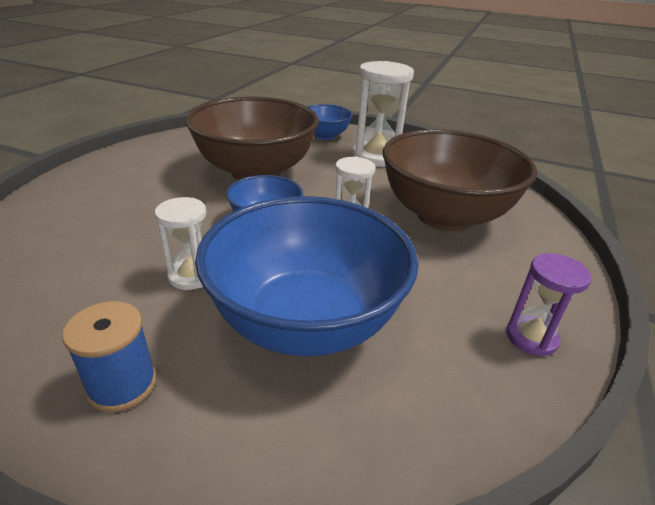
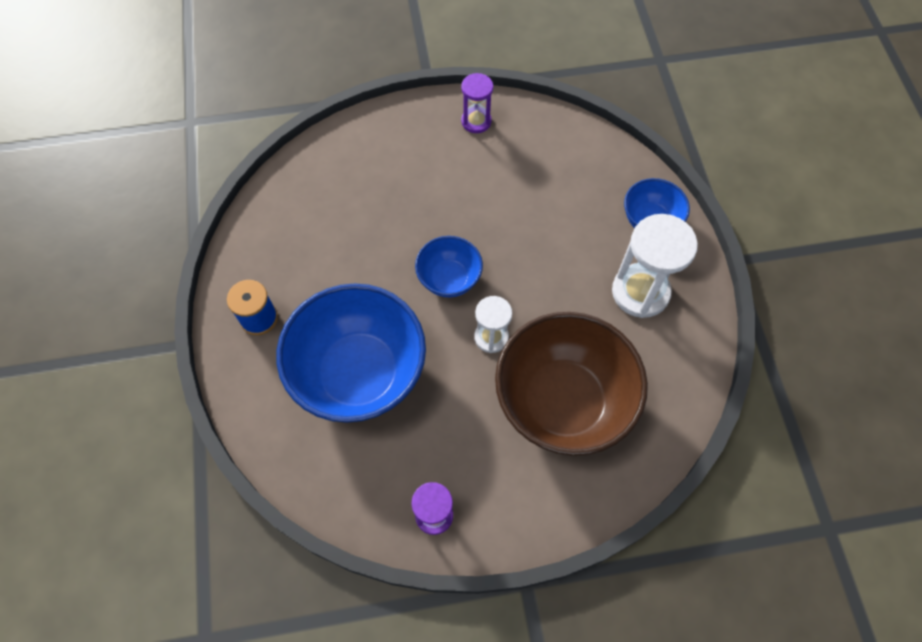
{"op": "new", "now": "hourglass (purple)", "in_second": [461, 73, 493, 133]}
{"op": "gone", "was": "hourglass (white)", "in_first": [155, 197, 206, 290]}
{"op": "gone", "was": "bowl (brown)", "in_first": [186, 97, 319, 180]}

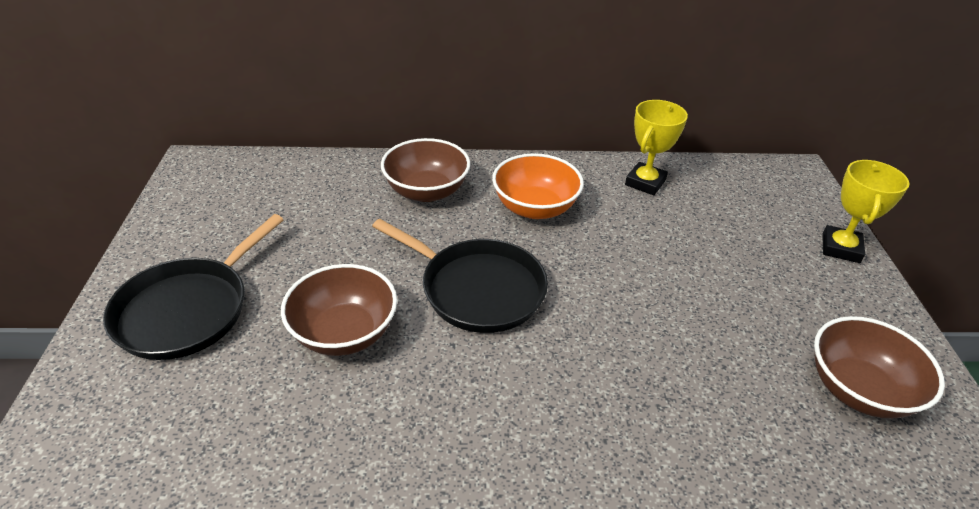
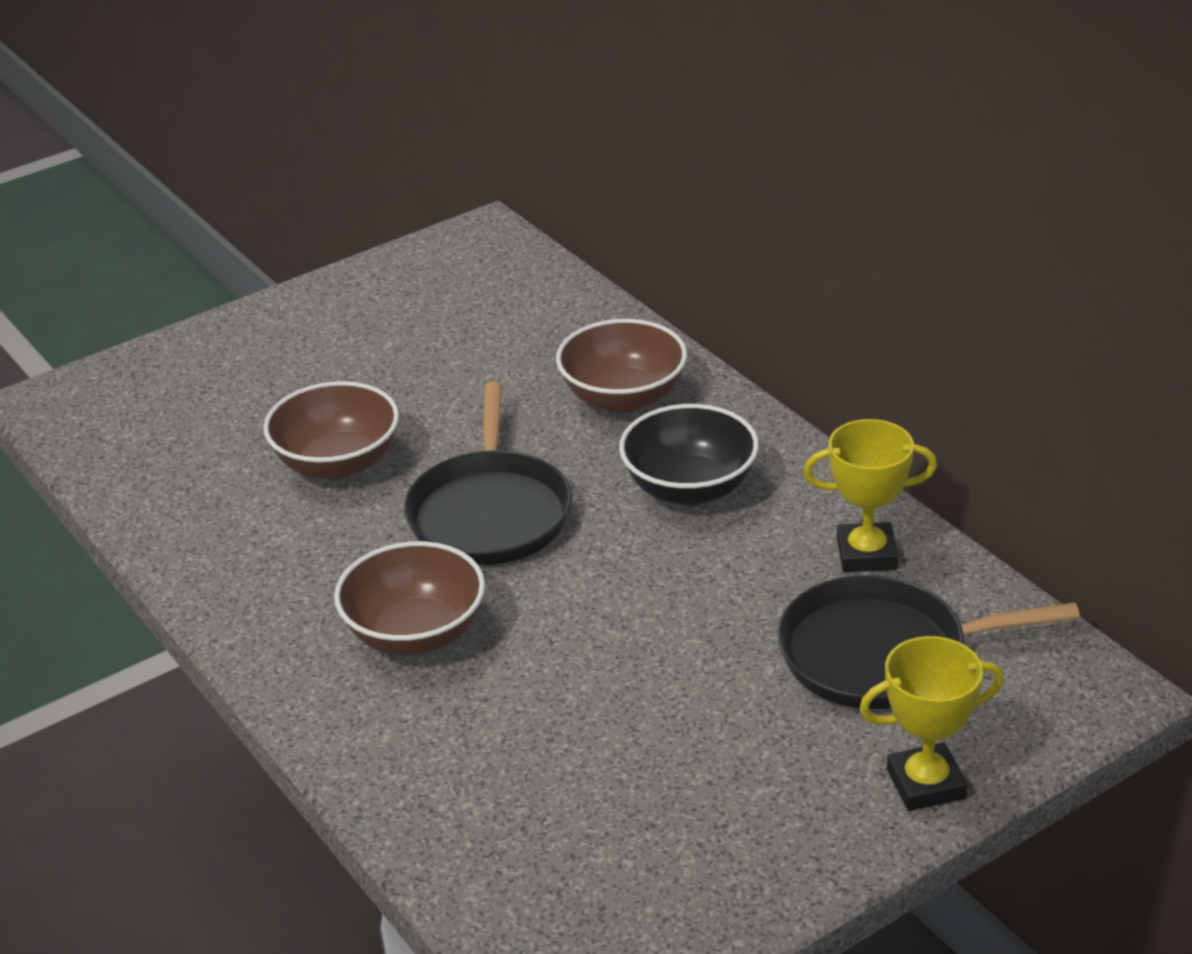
{"op": "shifted", "was": "bowl (brown)", "in_first": [814, 316, 945, 419], "in_second": [334, 541, 485, 656]}
{"op": "repainted", "was": "bowl (orange)", "now": "bowl (black)", "in_first": [492, 153, 584, 219], "in_second": [619, 404, 759, 506]}
{"op": "shifted", "was": "pan (black)", "in_first": [103, 214, 284, 360], "in_second": [777, 575, 1080, 709]}

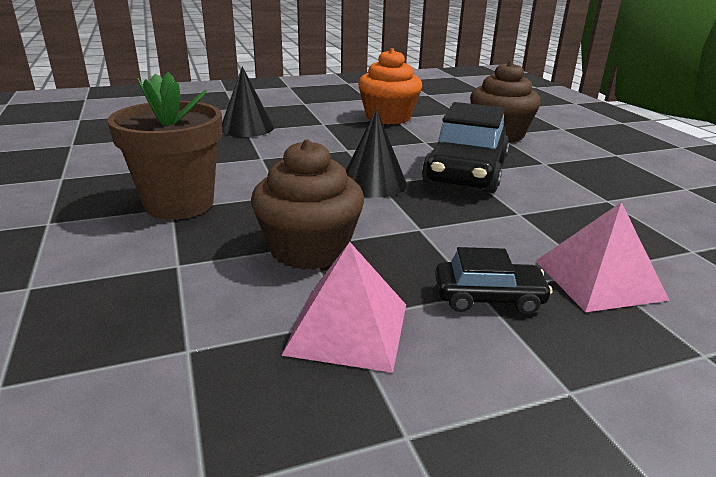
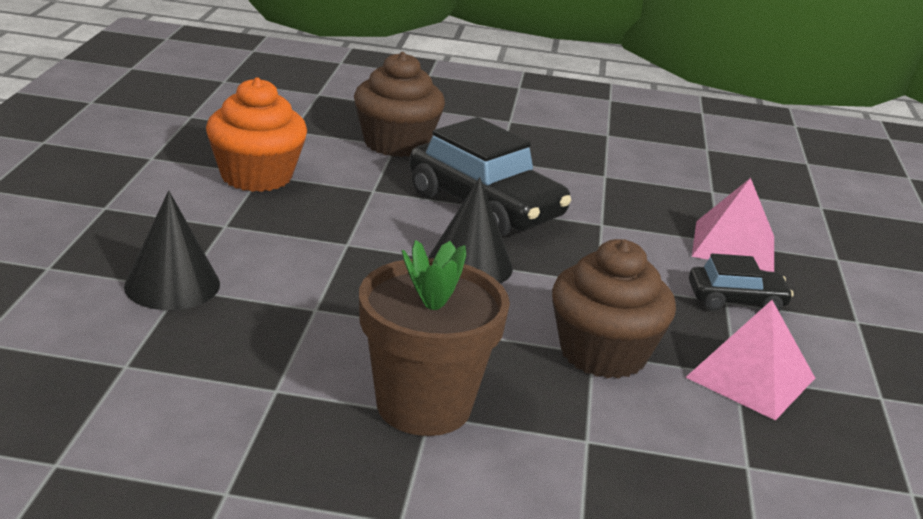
{"op": "rotated", "was": "car (black)", "in_first": [435, 247, 553, 314], "in_second": [689, 254, 794, 311], "clockwise": 60}

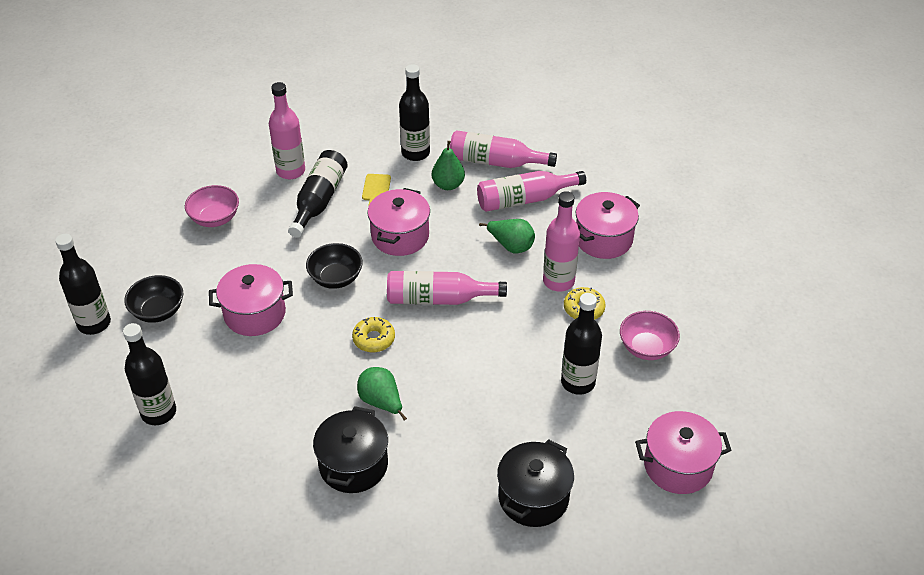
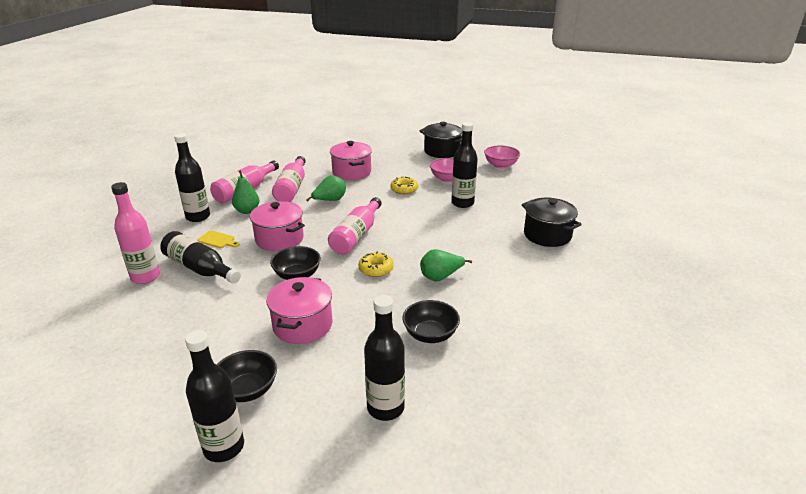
{"op": "new", "now": "bowl (black)", "in_second": [402, 300, 460, 343]}
{"op": "shifted", "was": "pot (black)", "in_first": [313, 406, 388, 493], "in_second": [420, 122, 462, 158]}
{"op": "shifted", "was": "bowl (pink)", "in_first": [185, 185, 239, 227], "in_second": [484, 145, 520, 168]}
{"op": "gone", "was": "bottle (pink)", "in_first": [543, 191, 580, 292]}
{"op": "gone", "was": "pot (pink)", "in_first": [635, 411, 732, 494]}

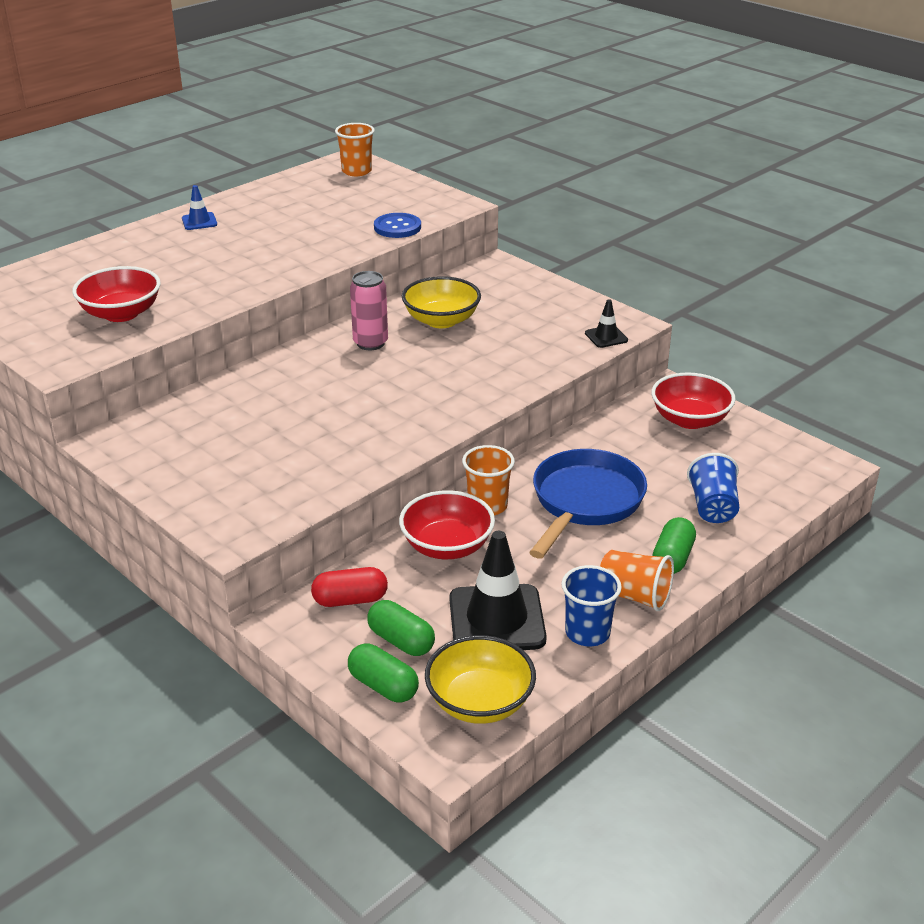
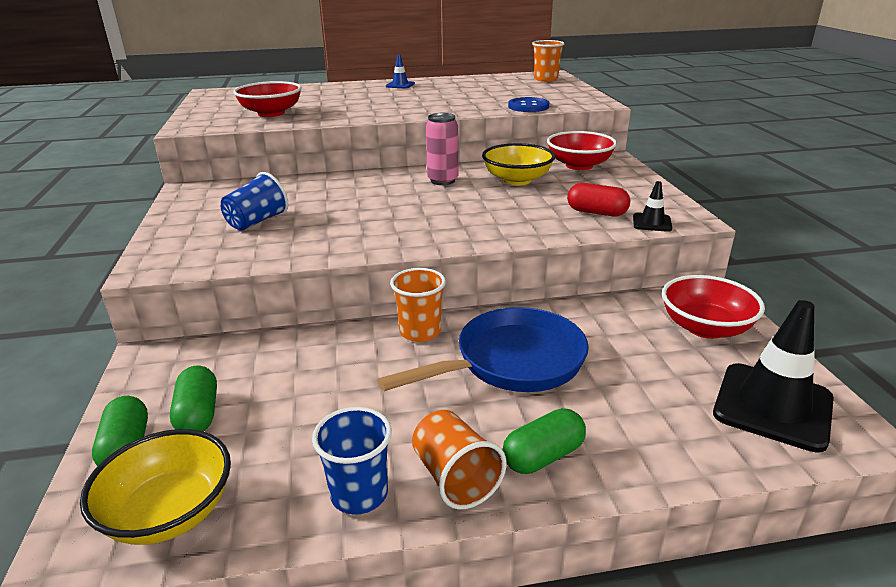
{"op": "shifted", "was": "cup (blue)", "in_first": [687, 453, 739, 523], "in_second": [221, 172, 288, 231]}
{"op": "shifted", "was": "bowl (red)", "in_first": [399, 490, 495, 559], "in_second": [547, 131, 617, 170]}
{"op": "shifted", "was": "capsule (red)", "in_first": [311, 567, 388, 607], "in_second": [567, 183, 630, 216]}
{"op": "shifted", "was": "traffic cone (black)", "in_first": [449, 531, 547, 650], "in_second": [713, 300, 834, 453]}

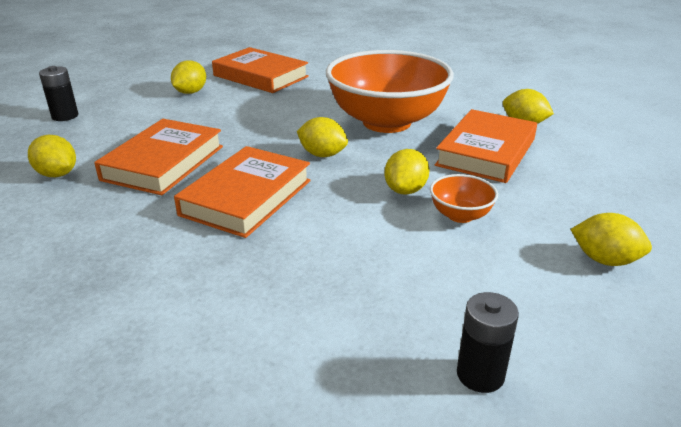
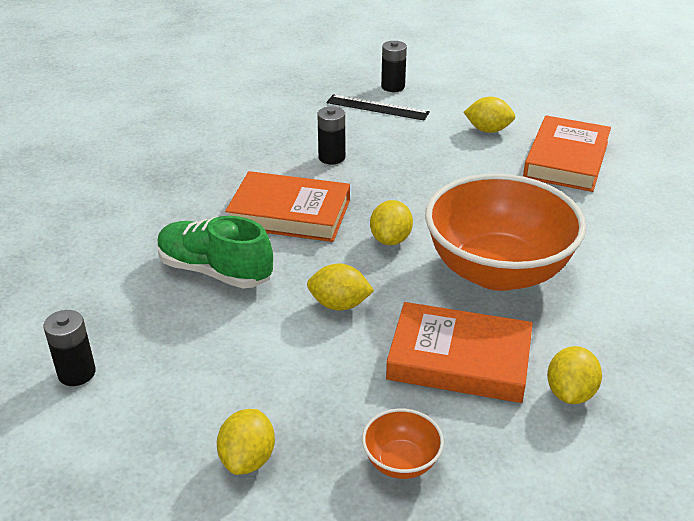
{"op": "new", "now": "shoe (green)", "in_second": [157, 216, 273, 288]}
{"op": "swapped", "was": "book (orange)", "now": "battery (black)", "in_first": [94, 119, 223, 195], "in_second": [317, 107, 345, 164]}
{"op": "new", "now": "ruler (black)", "in_second": [327, 94, 430, 121]}
{"op": "shifted", "was": "bowl (orange)", "in_first": [430, 174, 498, 223], "in_second": [362, 409, 444, 479]}
{"op": "gone", "was": "lemon (yellow)", "in_first": [28, 135, 76, 177]}

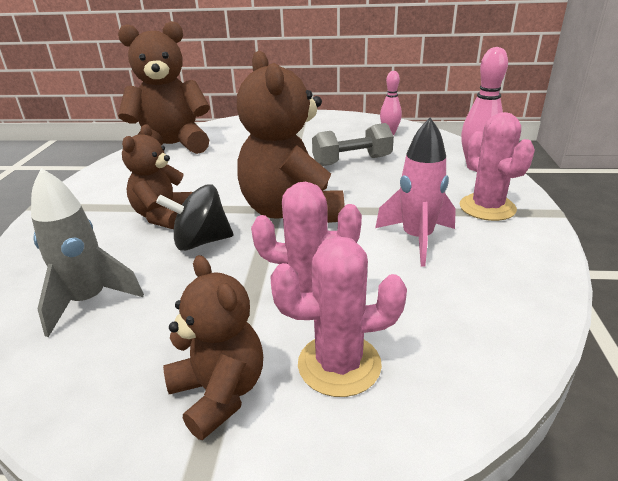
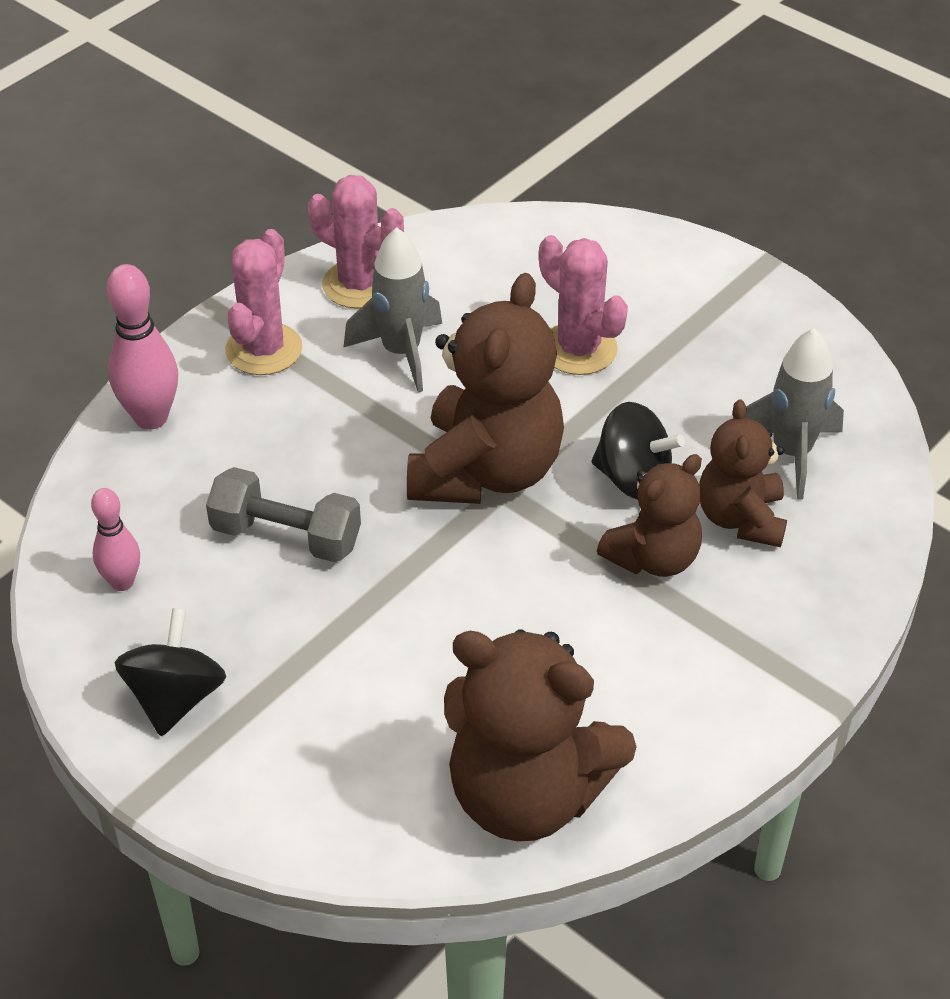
{"op": "new", "now": "spinning top (black)", "in_second": [114, 608, 226, 736]}
{"op": "shifted", "was": "cactus (pink)", "in_first": [271, 236, 407, 397], "in_second": [308, 175, 404, 309]}
{"op": "repainted", "was": "rocket (pink)", "now": "rocket (grey)", "in_first": [375, 118, 456, 266], "in_second": [343, 227, 442, 392]}
{"op": "shifted", "was": "teddy bear (brown)", "in_first": [163, 255, 263, 440], "in_second": [699, 399, 787, 547]}

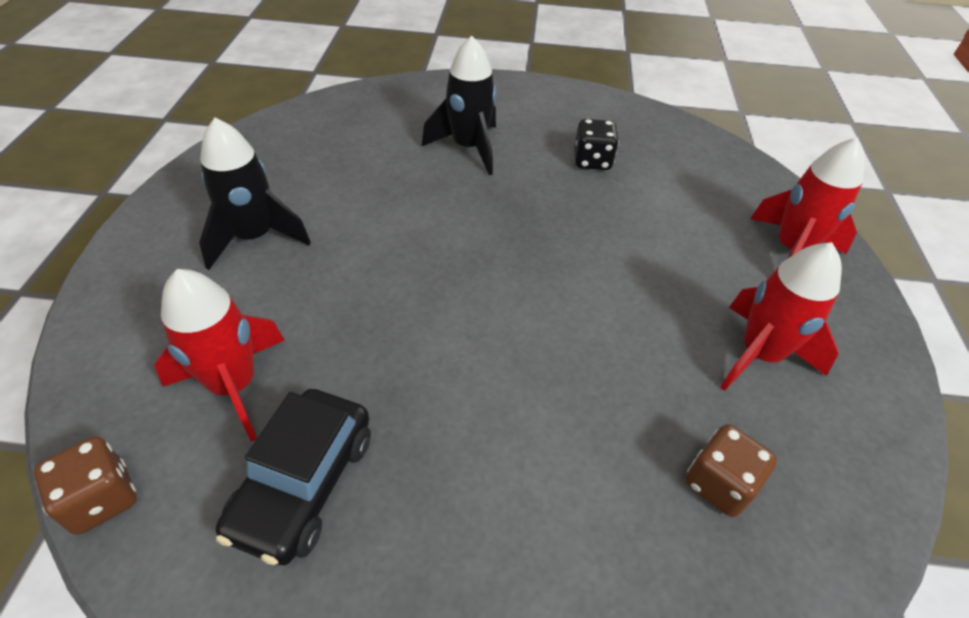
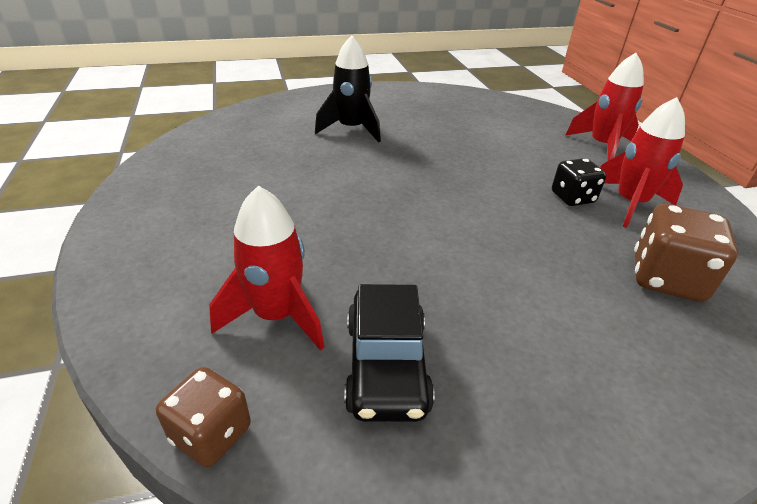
{"op": "shifted", "was": "dice (black)", "in_first": [574, 119, 619, 170], "in_second": [552, 158, 606, 206]}
{"op": "scaled", "was": "dice (brown)", "in_first": [686, 424, 777, 517], "in_second": [634, 204, 738, 302], "ratio": 1.54}
{"op": "gone", "was": "rocket (black)", "in_first": [199, 118, 311, 270]}

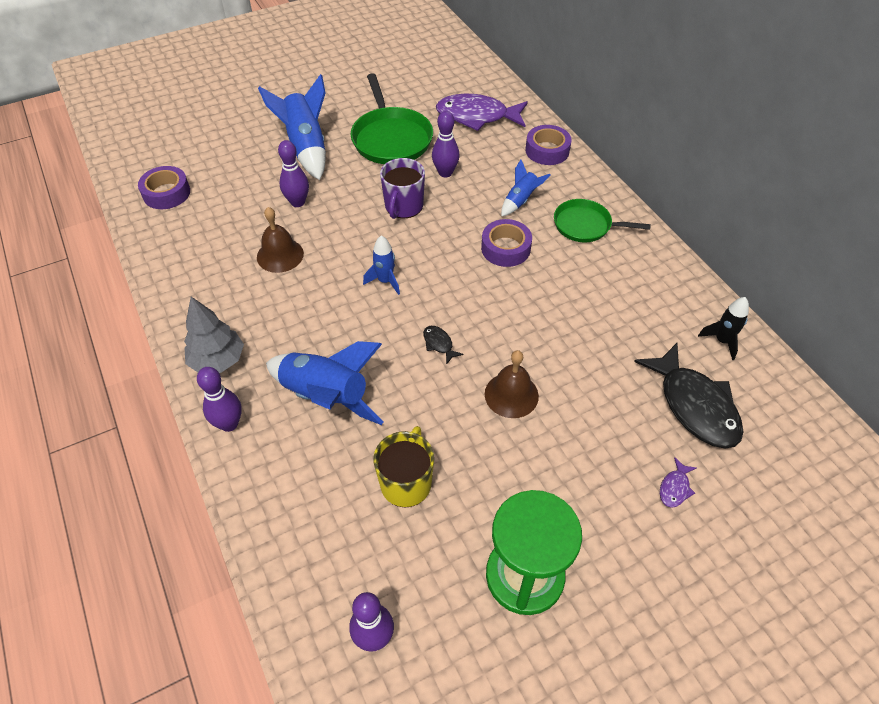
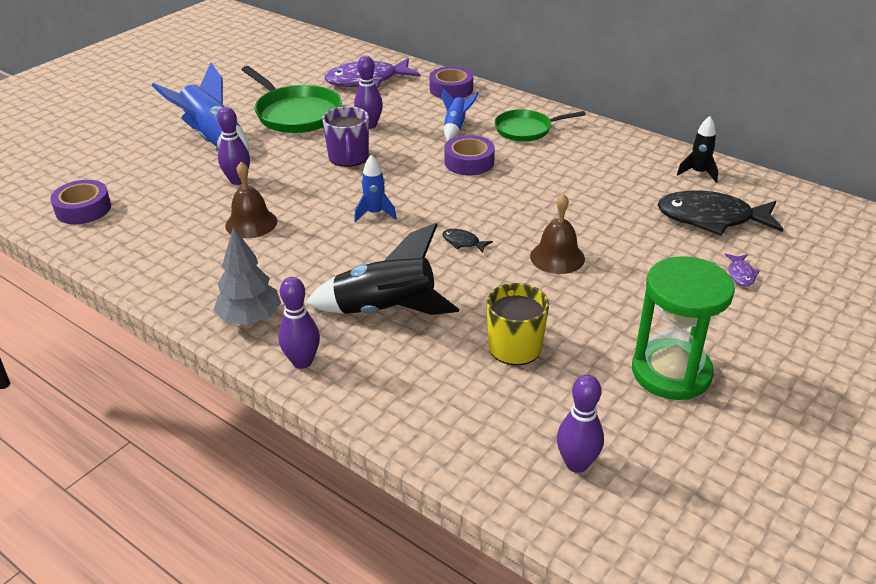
{"op": "repainted", "was": "rocket (blue)", "now": "rocket (black)", "in_first": [266, 341, 383, 425], "in_second": [306, 223, 459, 315]}
{"op": "rotated", "was": "fish (black)", "in_first": [634, 343, 743, 449], "in_second": [658, 190, 783, 236], "clockwise": 150}

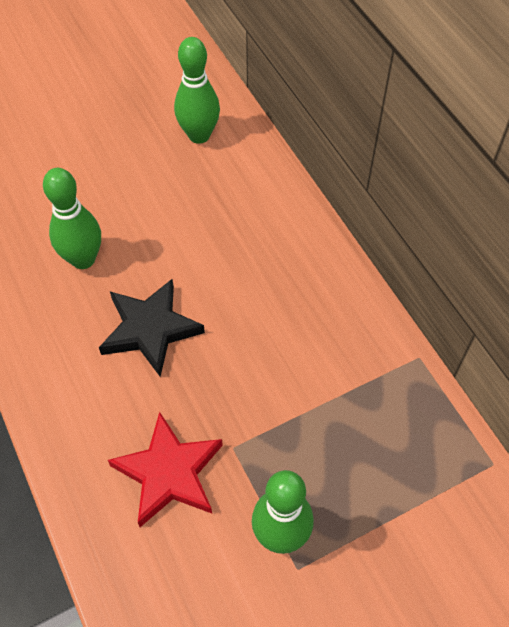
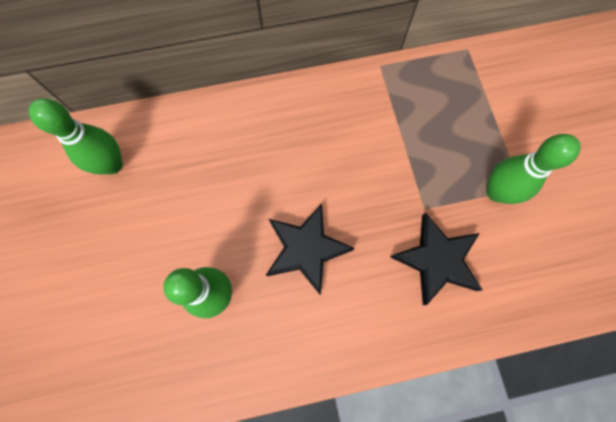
{"op": "repainted", "was": "star (red)", "now": "star (black)", "in_first": [108, 412, 223, 527], "in_second": [391, 213, 482, 305]}

